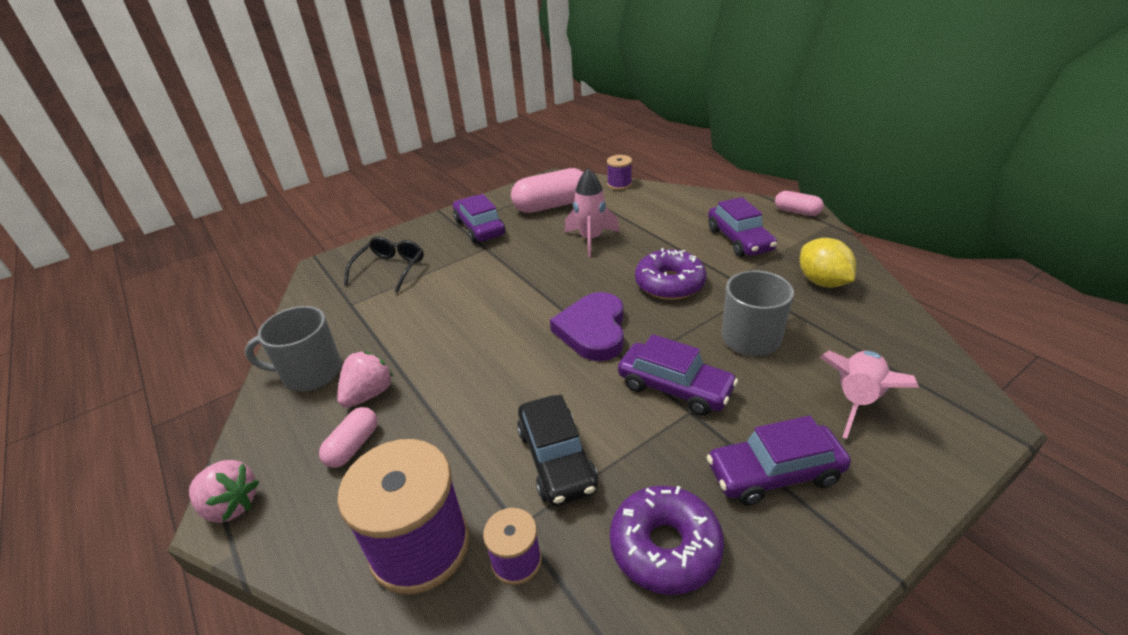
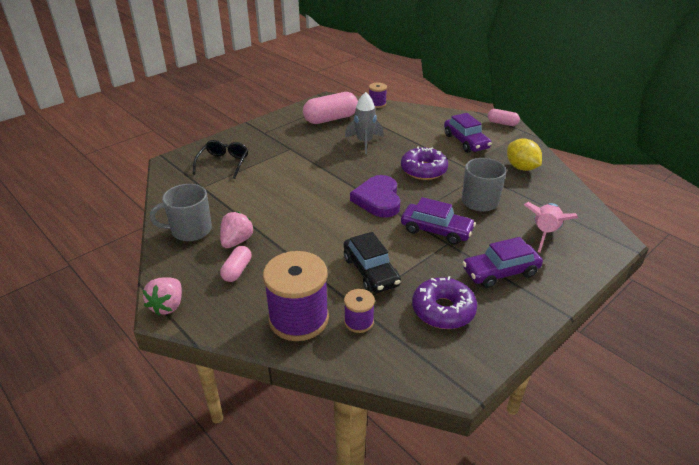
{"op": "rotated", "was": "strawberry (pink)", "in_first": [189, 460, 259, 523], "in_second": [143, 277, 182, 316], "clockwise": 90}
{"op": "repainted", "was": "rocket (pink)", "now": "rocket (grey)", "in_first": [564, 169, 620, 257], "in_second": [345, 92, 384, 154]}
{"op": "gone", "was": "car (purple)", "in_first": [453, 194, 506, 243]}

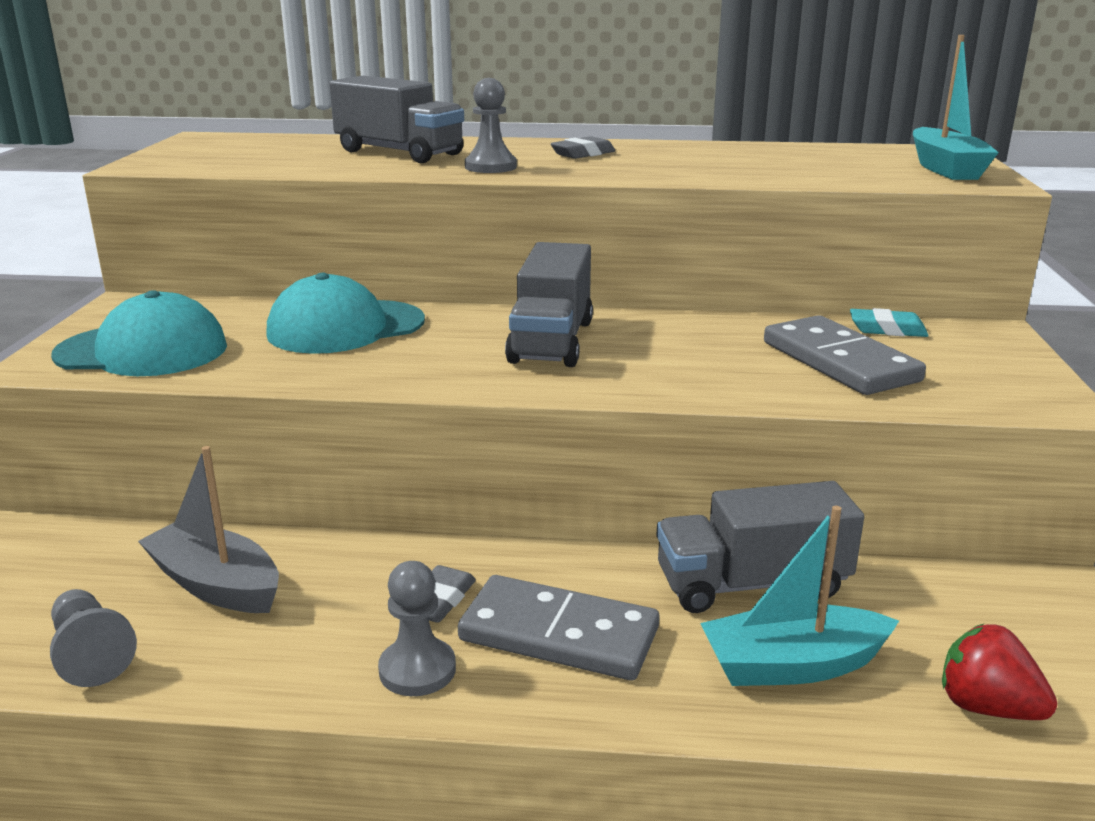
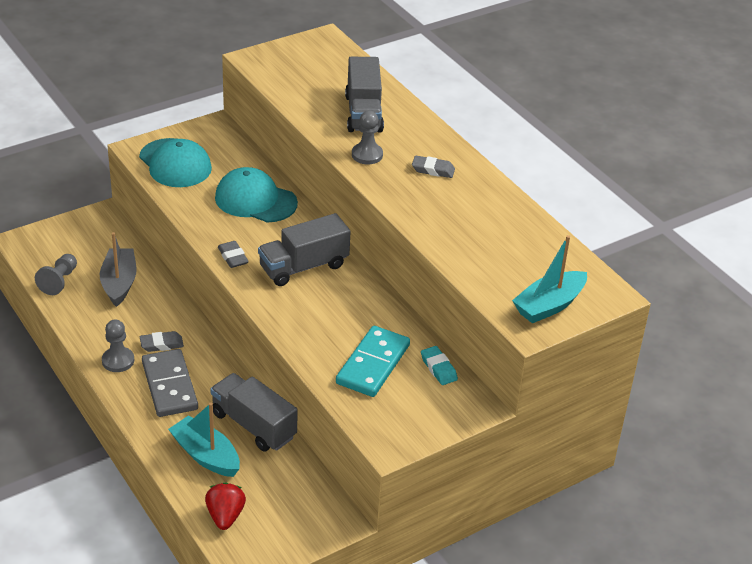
{"op": "new", "now": "eraser (grey)", "in_second": [218, 241, 249, 268]}
{"op": "repainted", "was": "domino (grey)", "now": "domino (turquoise)", "in_first": [764, 315, 926, 395], "in_second": [336, 326, 410, 397]}

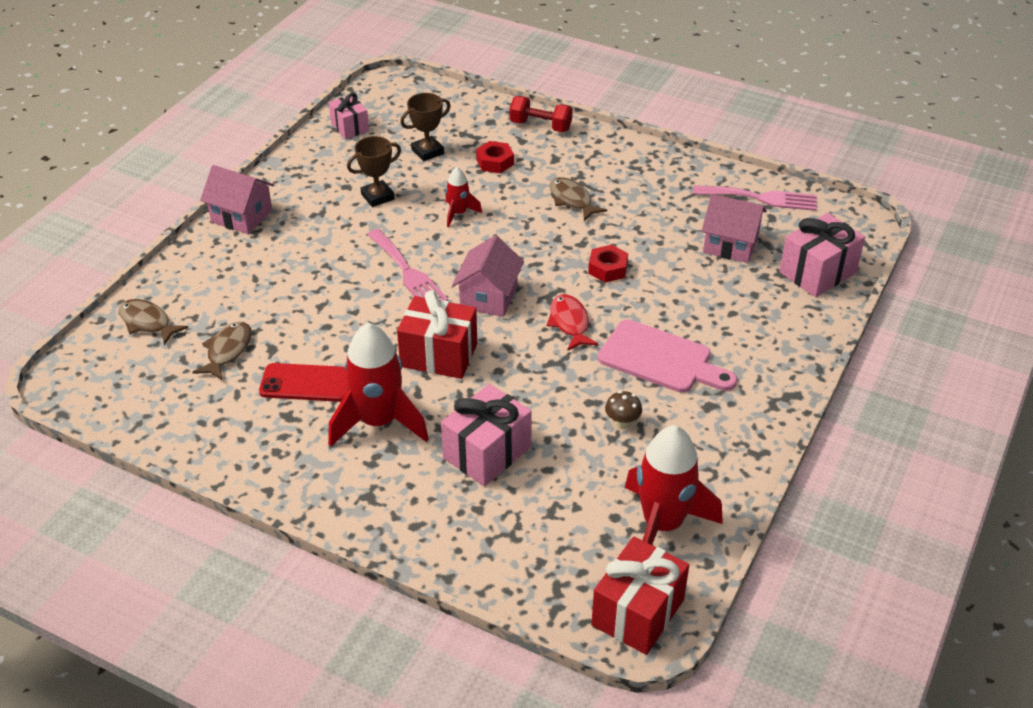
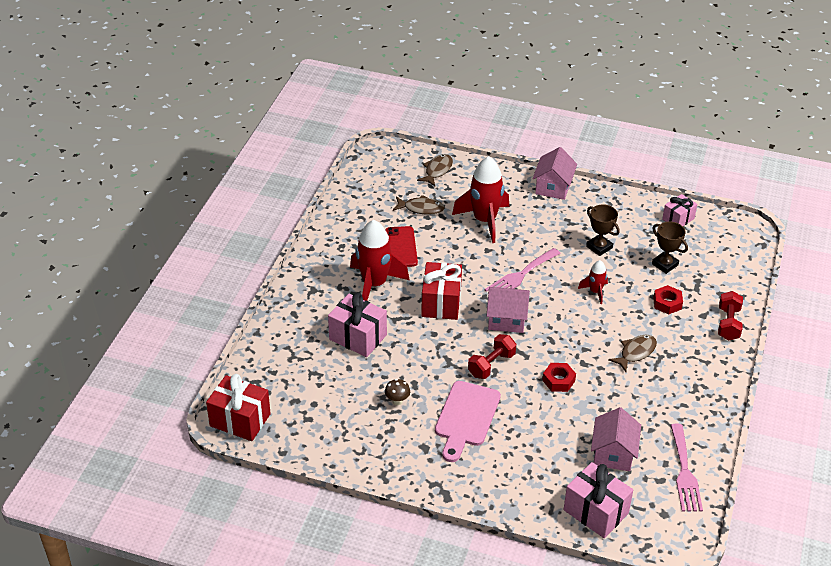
{"op": "shifted", "was": "rocket (red)", "in_first": [625, 425, 723, 545], "in_second": [452, 156, 509, 243]}
{"op": "swapped", "was": "fish (red)", "now": "dumbbell (red)", "in_first": [547, 294, 599, 351], "in_second": [468, 334, 516, 379]}

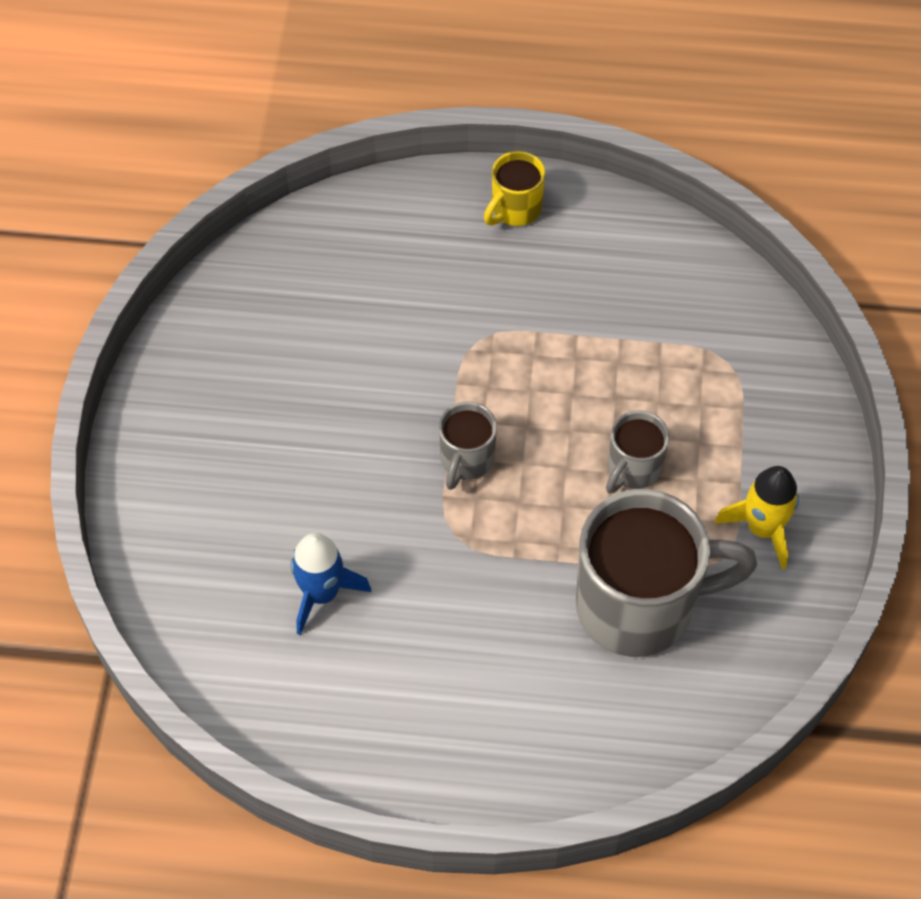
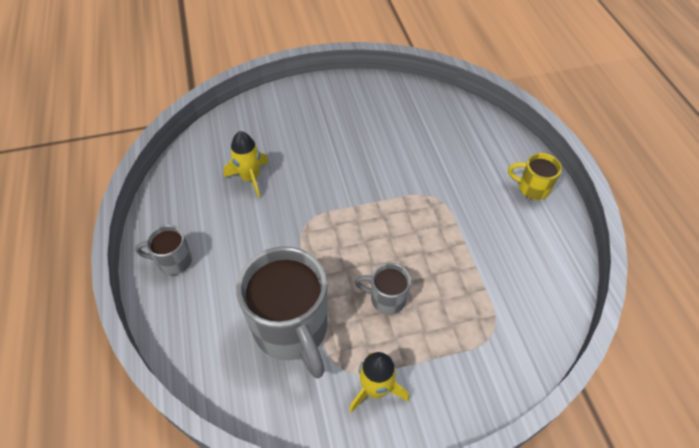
{"op": "shifted", "was": "mug (grey)", "in_first": [439, 402, 497, 490], "in_second": [135, 225, 192, 275]}
{"op": "repainted", "was": "rocket (blue)", "now": "rocket (yellow)", "in_first": [291, 533, 371, 635], "in_second": [223, 131, 269, 198]}

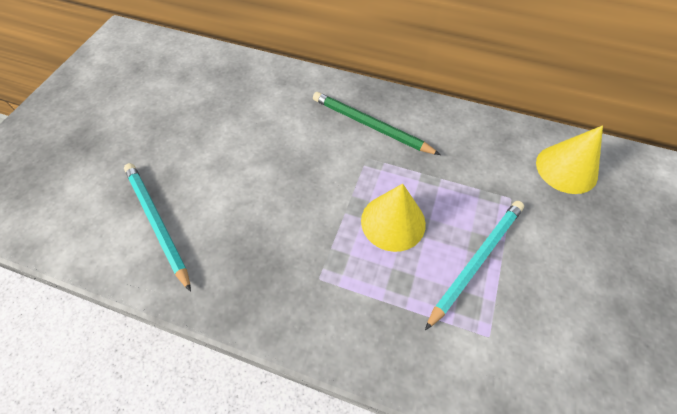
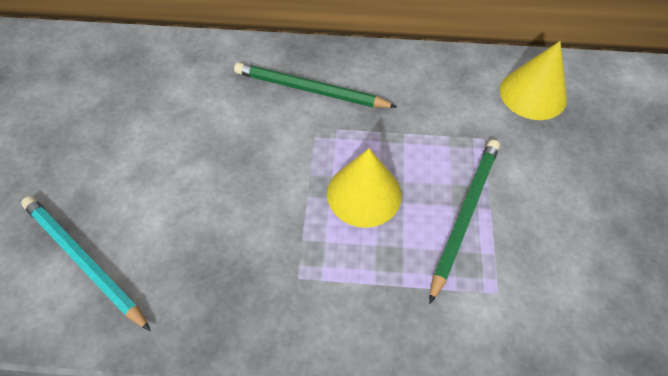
{"op": "repainted", "was": "pencil (turquoise)", "now": "pencil (green)", "in_first": [425, 201, 524, 330], "in_second": [429, 140, 500, 304]}

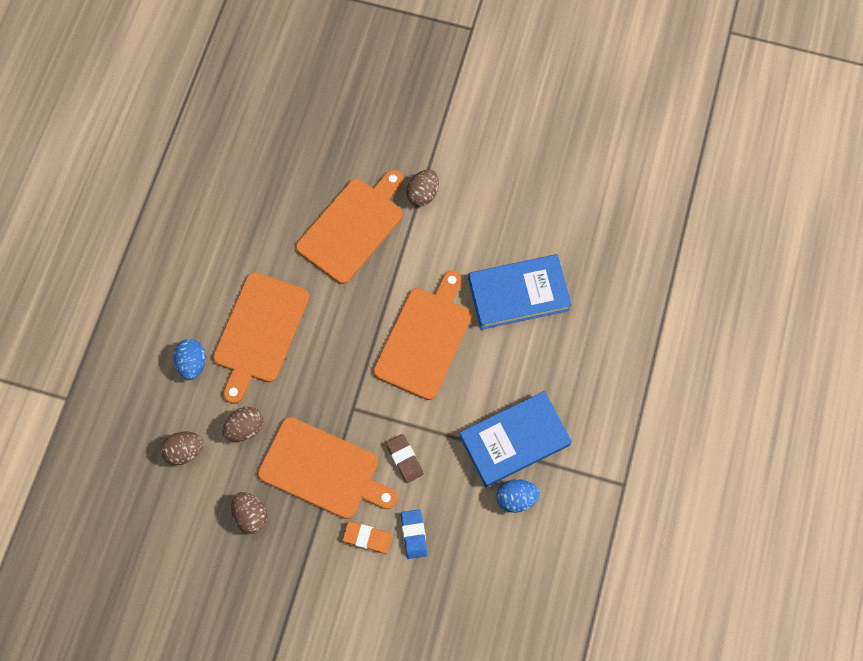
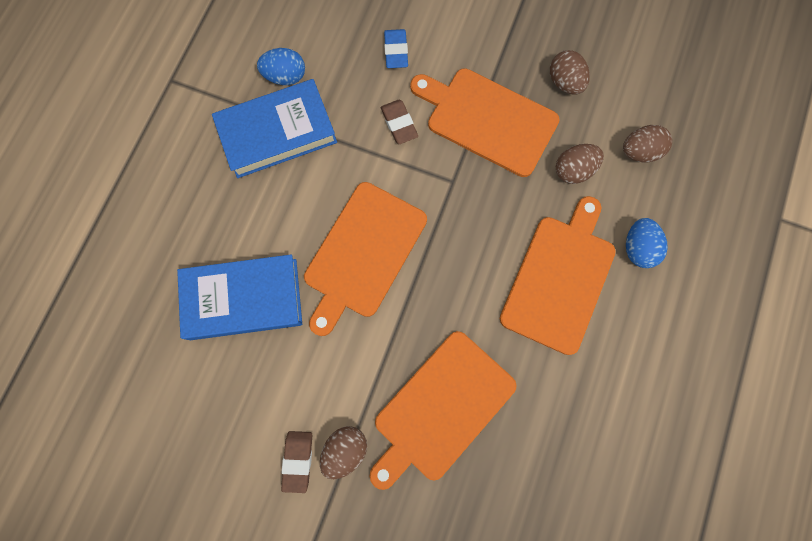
{"op": "new", "now": "eraser (brown)", "in_second": [281, 431, 312, 493]}
{"op": "gone", "was": "eraser (orange)", "in_first": [343, 521, 392, 554]}

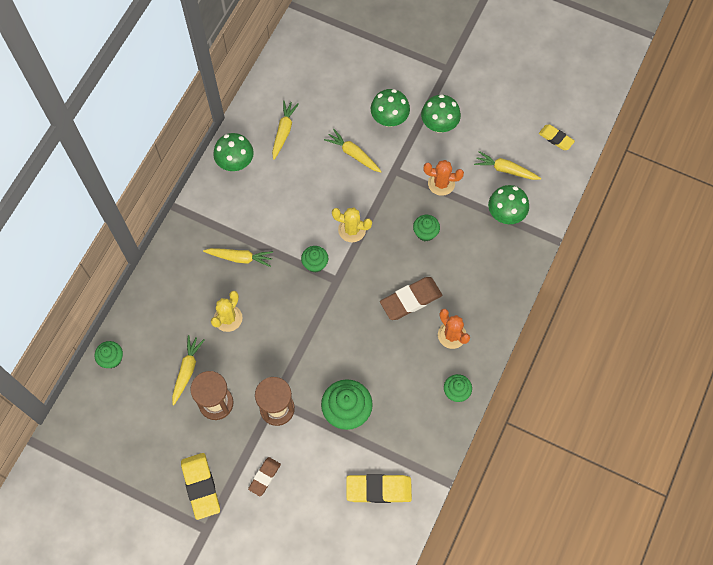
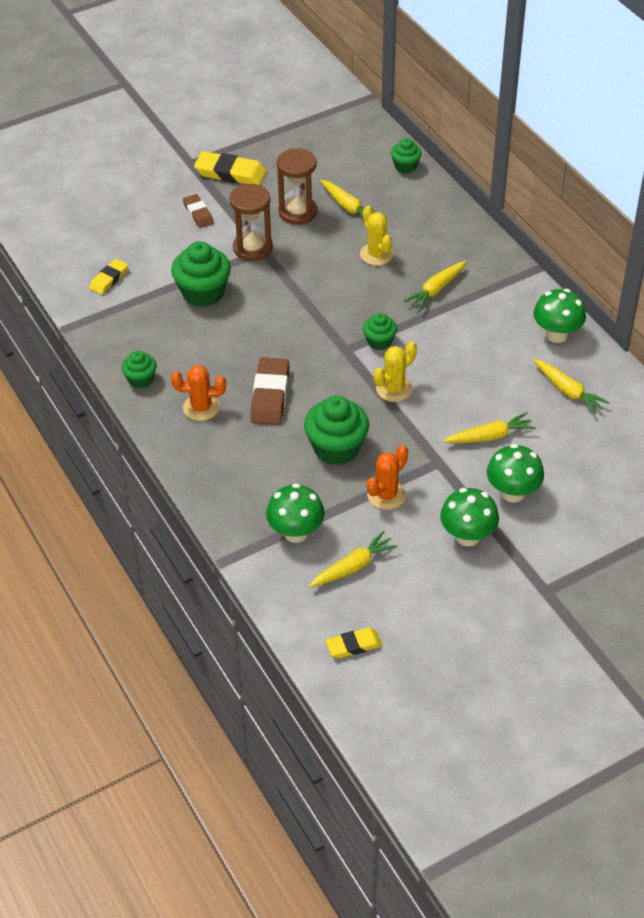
{"op": "scaled", "was": "eraser (yellow)", "in_first": [347, 474, 412, 503], "in_second": [89, 259, 128, 295], "ratio": 0.6}
{"op": "scaled", "was": "cupcake (green)", "in_first": [413, 215, 440, 241], "in_second": [304, 396, 369, 465], "ratio": 1.77}

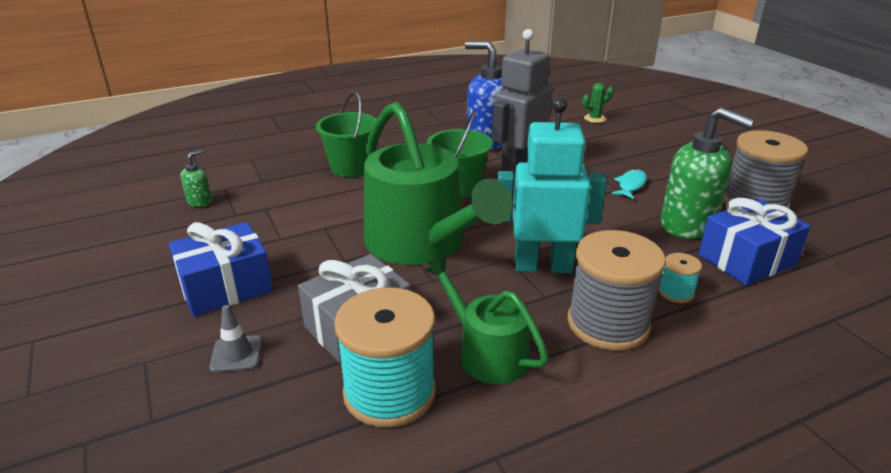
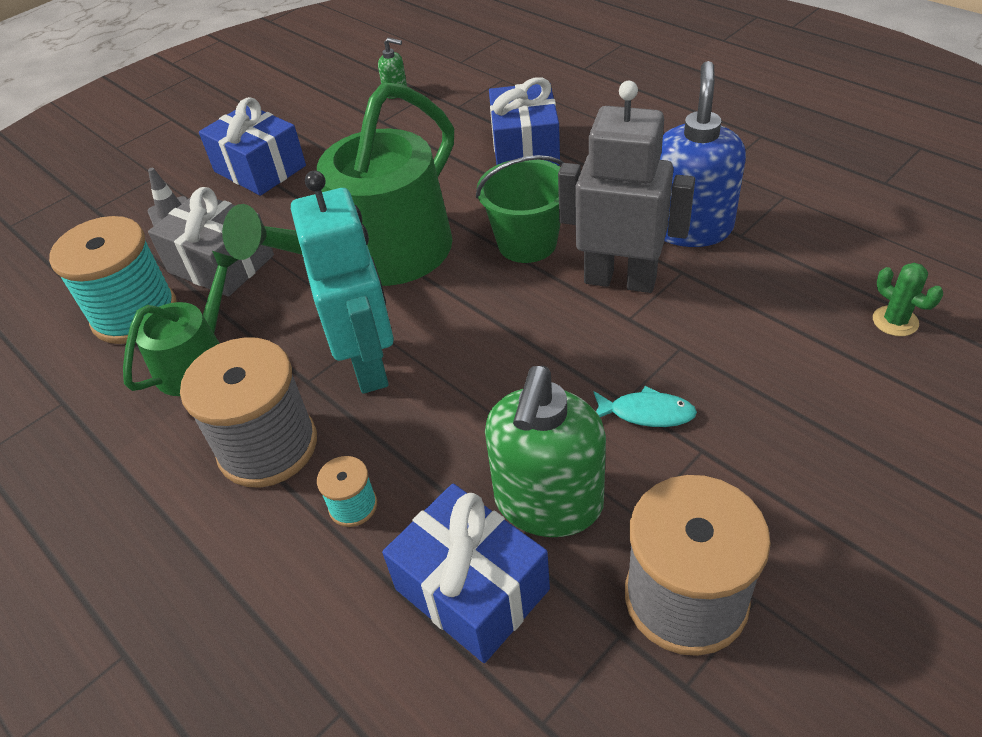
{"op": "swapped", "was": "bucket (green)", "now": "gift (blue)", "in_first": [316, 91, 376, 177], "in_second": [489, 77, 560, 166]}

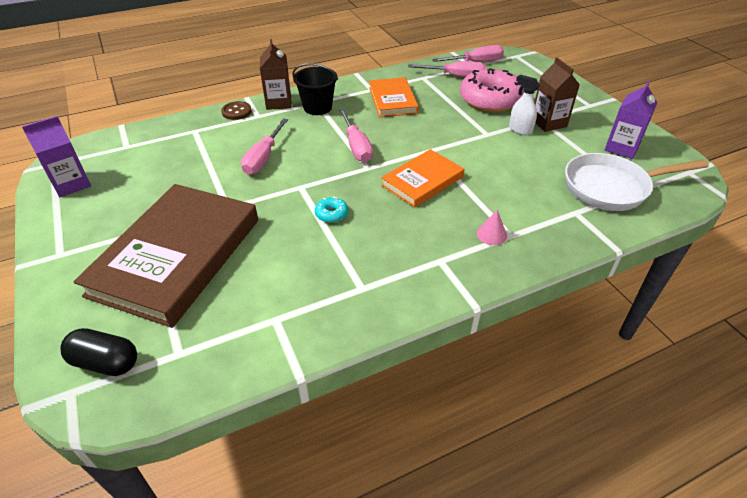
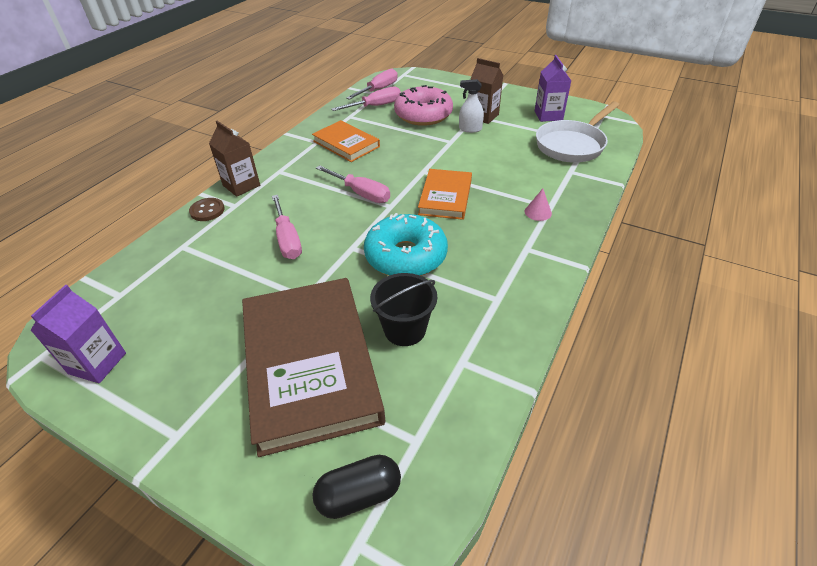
{"op": "scaled", "was": "donut (turquoise)", "in_first": [315, 197, 348, 223], "in_second": [364, 213, 448, 276], "ratio": 2.45}
{"op": "shifted", "was": "bucket (black)", "in_first": [292, 63, 338, 115], "in_second": [370, 273, 437, 346]}

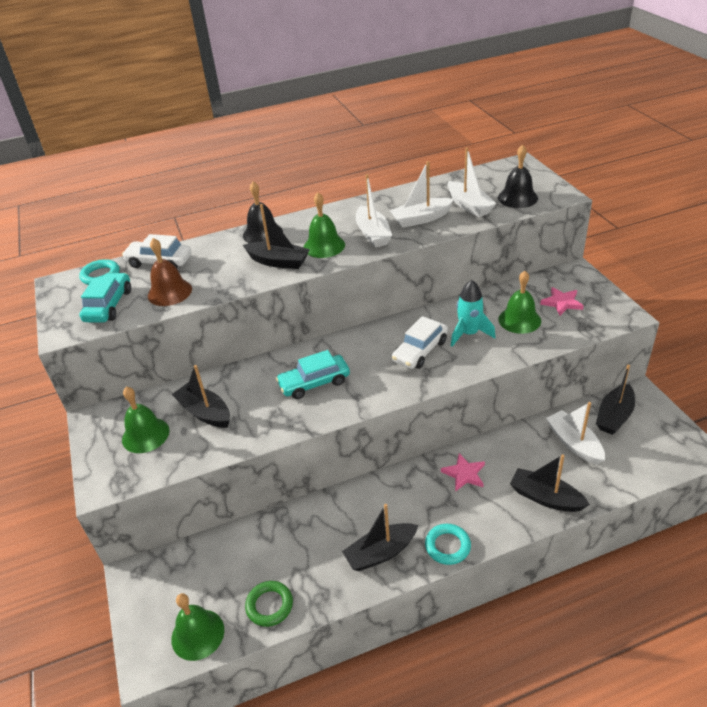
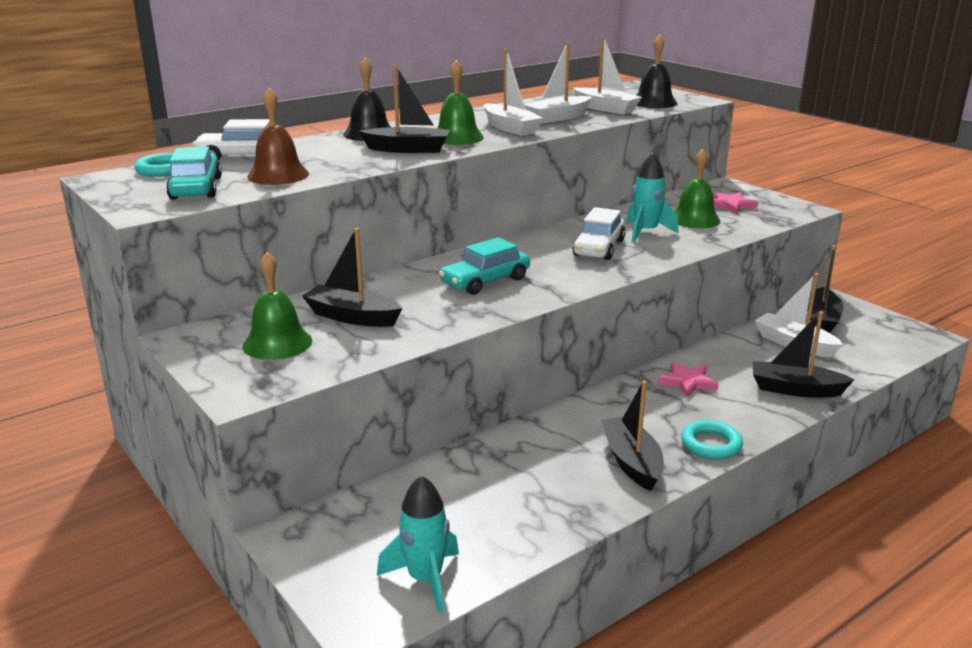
{"op": "swapped", "was": "bell (green)", "now": "rocket (turquoise)", "in_first": [171, 593, 224, 661], "in_second": [377, 475, 459, 614]}
{"op": "rotated", "was": "boat (black)", "in_first": [342, 504, 418, 571], "in_second": [601, 381, 664, 491], "clockwise": 120}
{"op": "gone", "was": "ring (green)", "in_first": [245, 581, 293, 627]}

